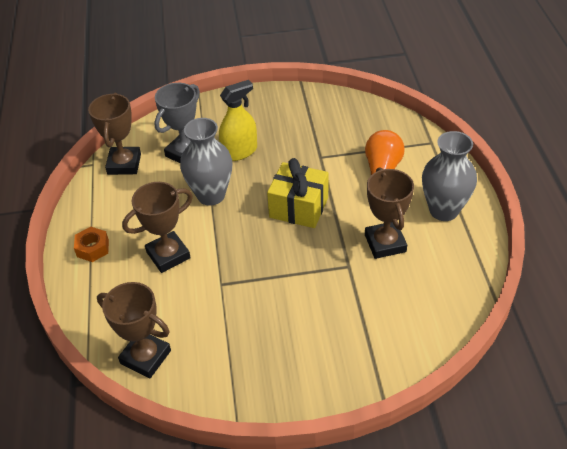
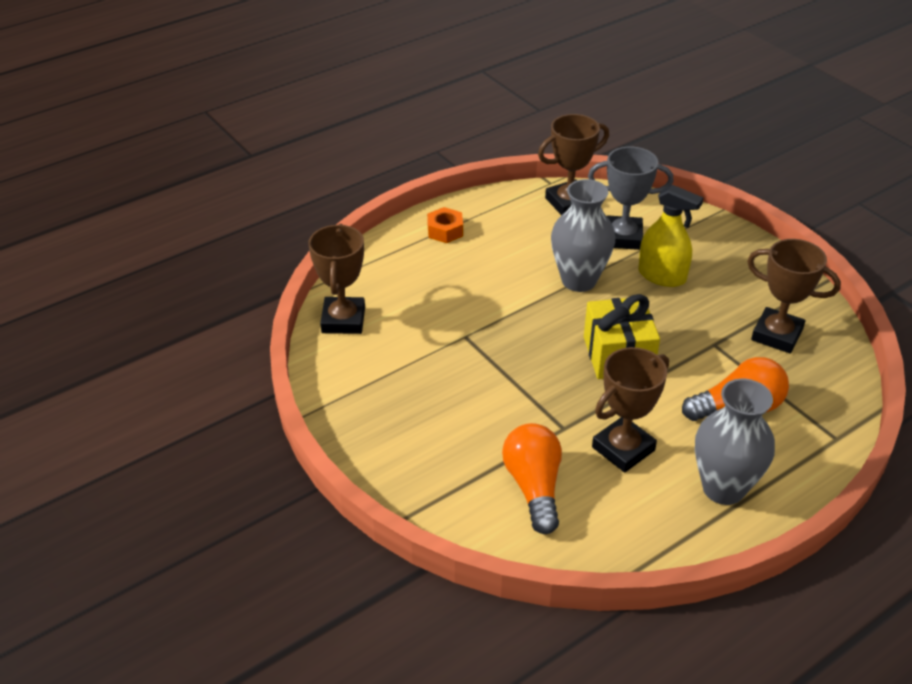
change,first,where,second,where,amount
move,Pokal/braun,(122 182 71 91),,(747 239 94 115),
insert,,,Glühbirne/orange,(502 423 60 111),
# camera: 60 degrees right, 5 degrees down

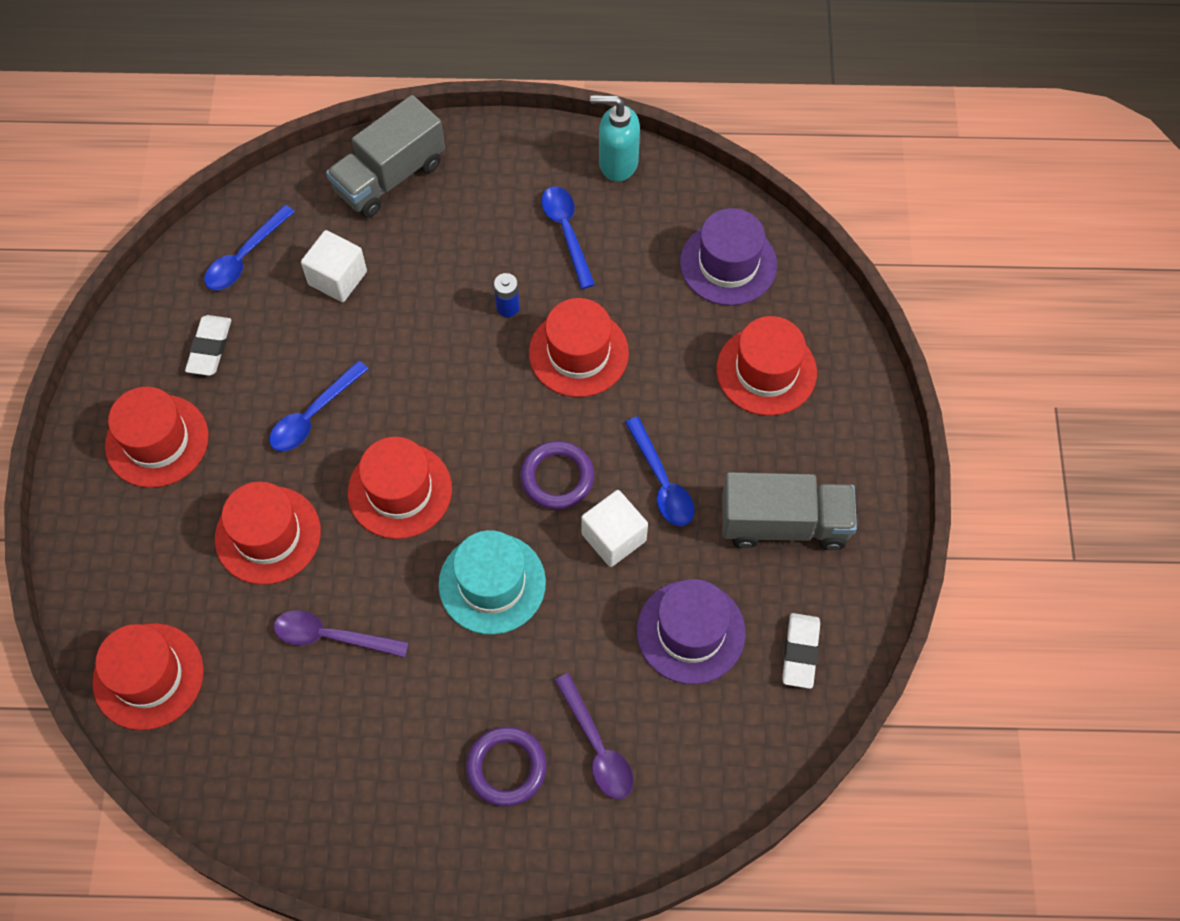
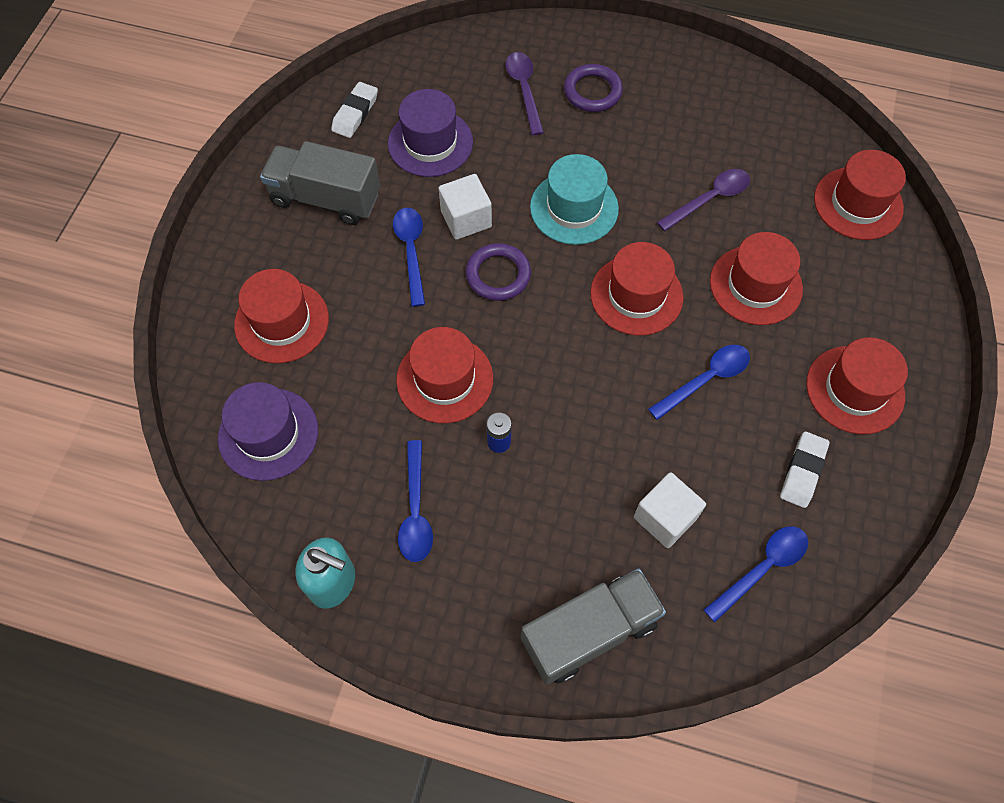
change,first,where,second,where,amount
rotate,Löffel/lila,(274 610 135 48),,(657 169 93 62),60 degrees counterclockwise
# camera: 165 degrees left, 0 degrees up

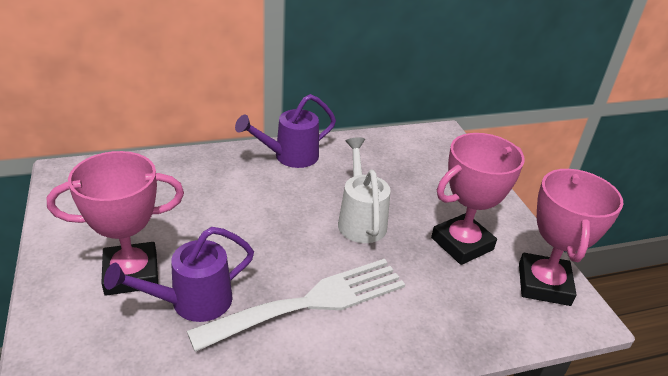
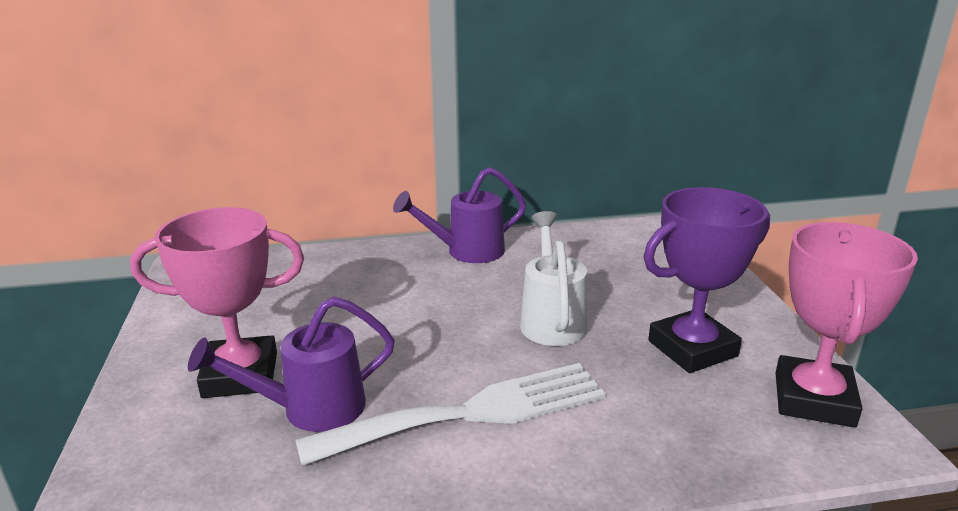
change,first,where,second,where,amount
recolor,Pokal/rosa,(431 133 94 132),Pokal/lila,(644 187 126 186),
# camera: 10 degrees right, 10 degrees down

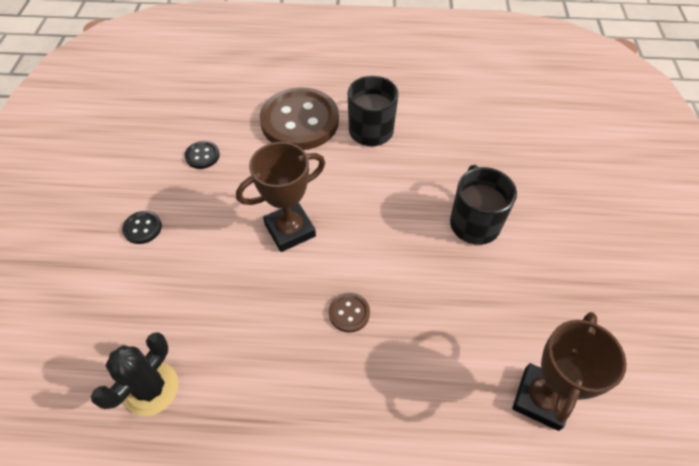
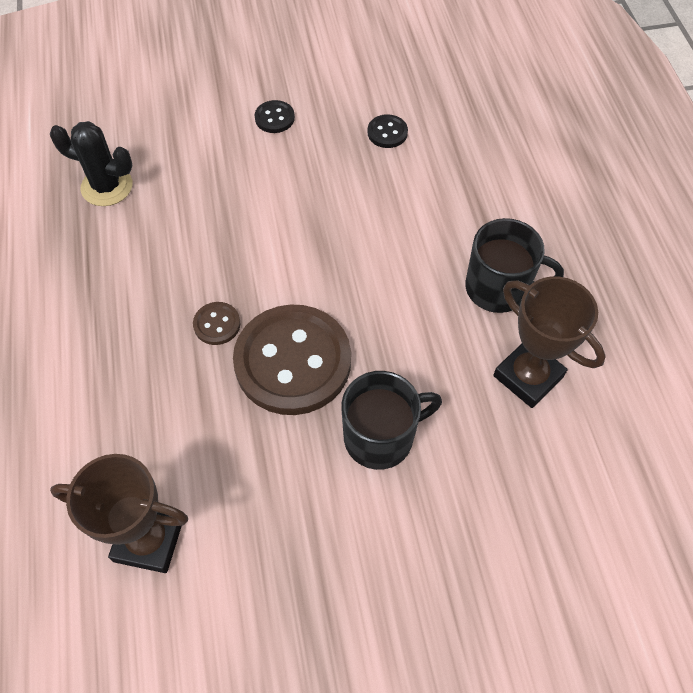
change,first,where,second,where,amount
move,Knopf/braun,(260 87 79 63),,(233 305 118 110),
move,Pokal/braun,(236 142 89 110),,(493 276 112 132),
# camera: 75 degrees right, 5 degrees up

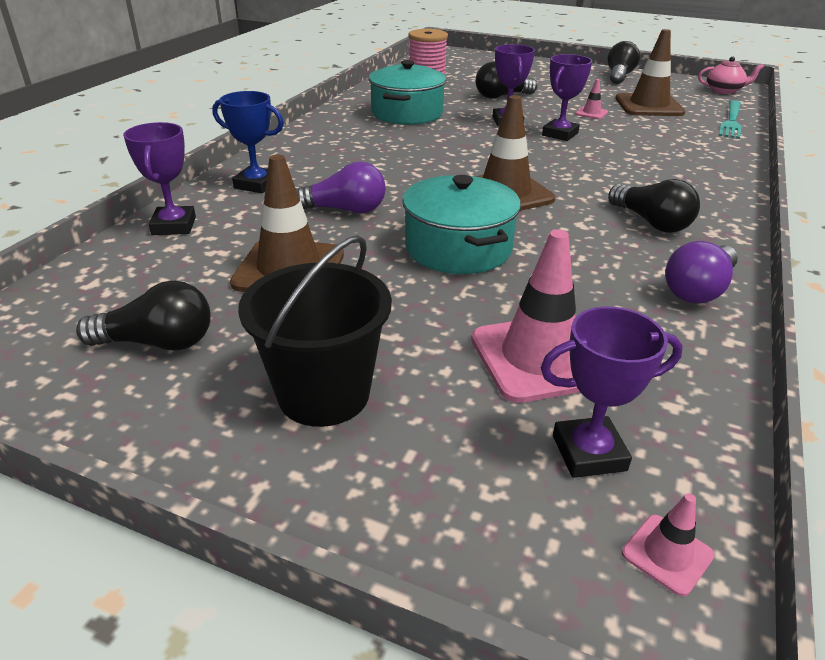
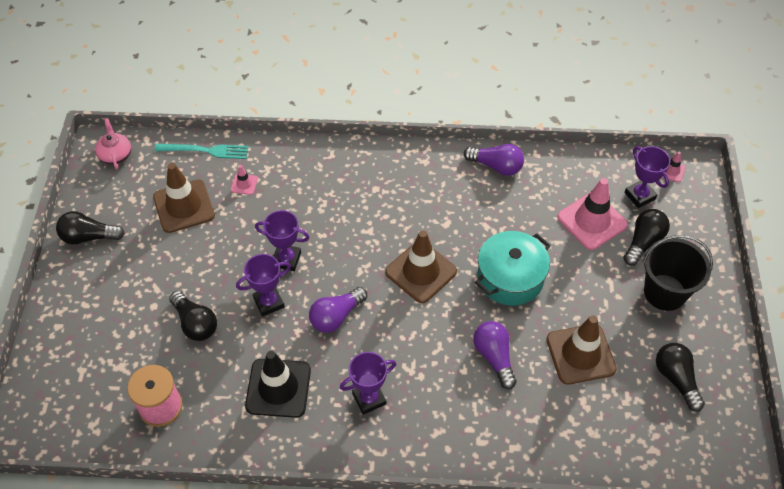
change,first,where,second,where,amount
replace,Kochtopf/türkis,(369 60 77 65),Leitkegel/schwarz,(245 351 66 67),
move,Leitkegel/rosa,(576 79 32 40),,(231 165 27 30),
delete,Pokal/blau,(213 91 71 102),,,
move,Pokal/lila,(123 122 73 113),,(340 352 56 63),
move,Glühbirne/schwarz,(608 179 92 54),,(623 209 47 57),
insert,,,Glühbirne/lila,(309 287 58 46),
# camera: 110 degrees left, 20 degrees up

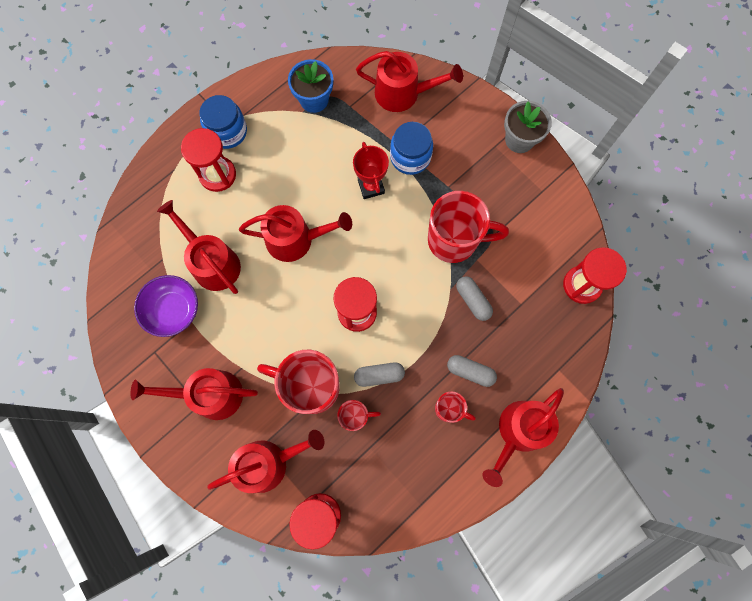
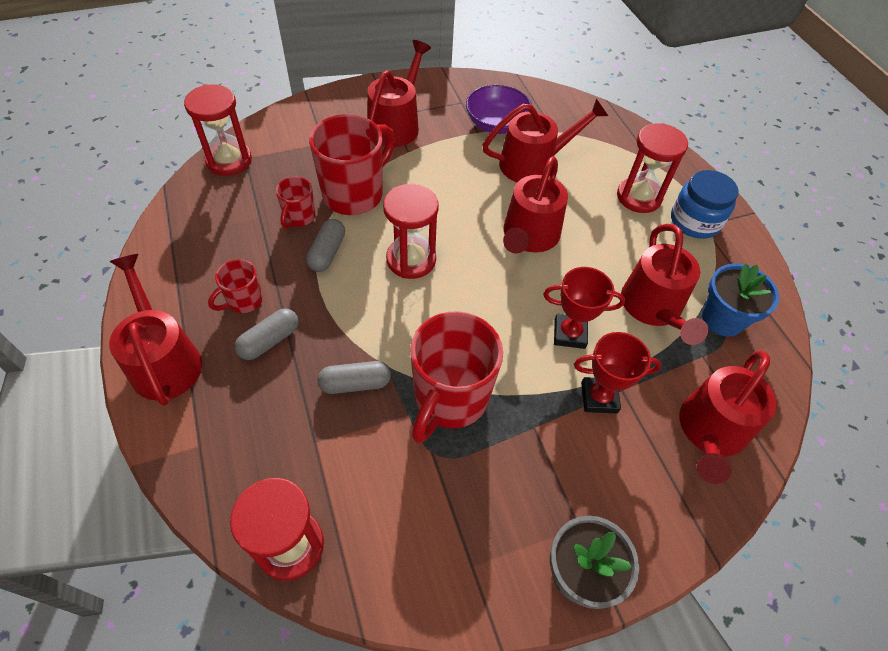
change,first,where,second,where,amount
replace,Einmachglas/blau,(390 122 43 53),Pokal/rot,(574 332 88 81),
move,Gießkanne/rot,(207 430 118 63),,(621 224 87 121),
# camera: 110 degrees right, 20 degrees down

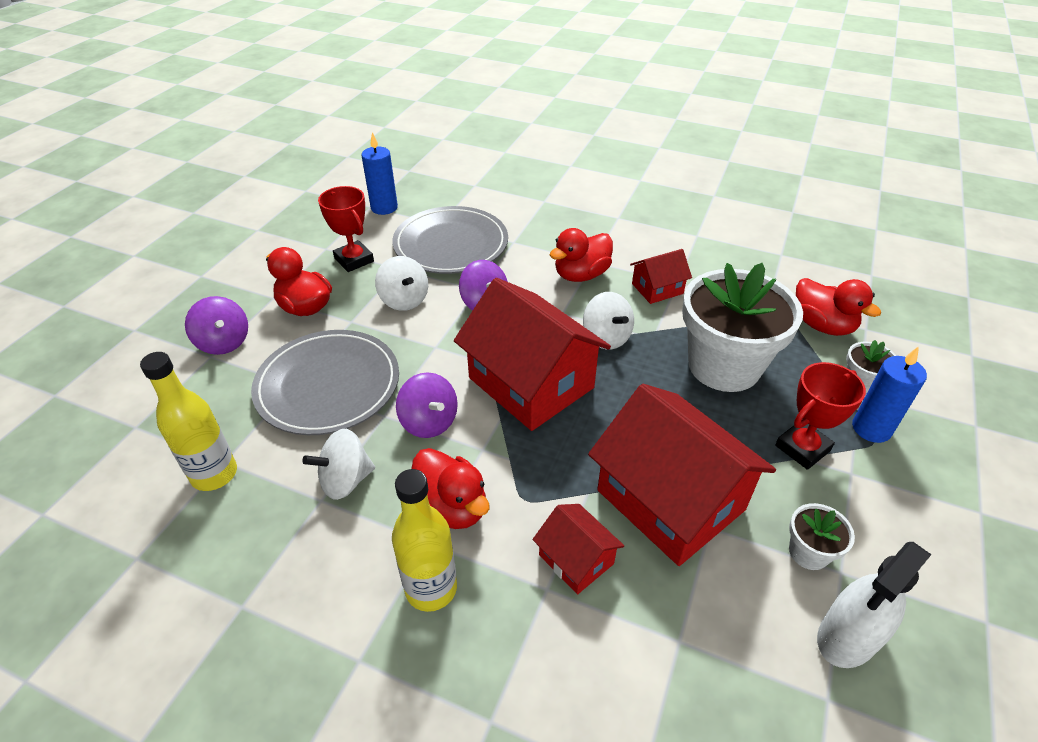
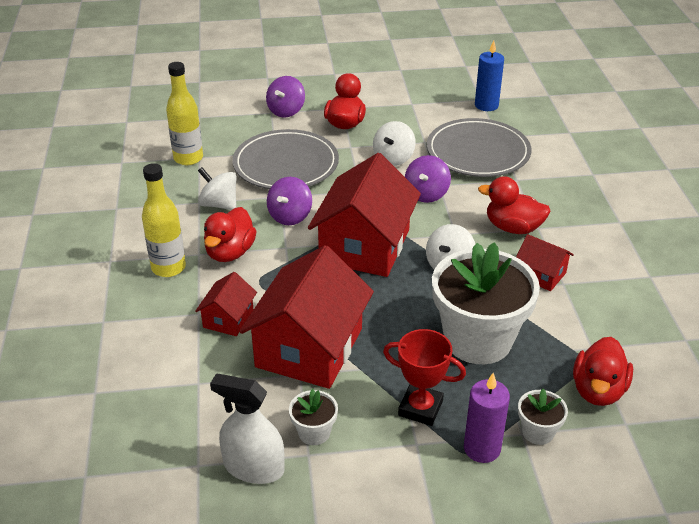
change,first,where,second,where,amount
delete,Pokal/rot,(318 186 56 86),,,
recolor,Kerze/blau,(852 346 75 97),Kerze/lila,(464 373 46 90),
# camera: 60 degrees right, 5 degrees down

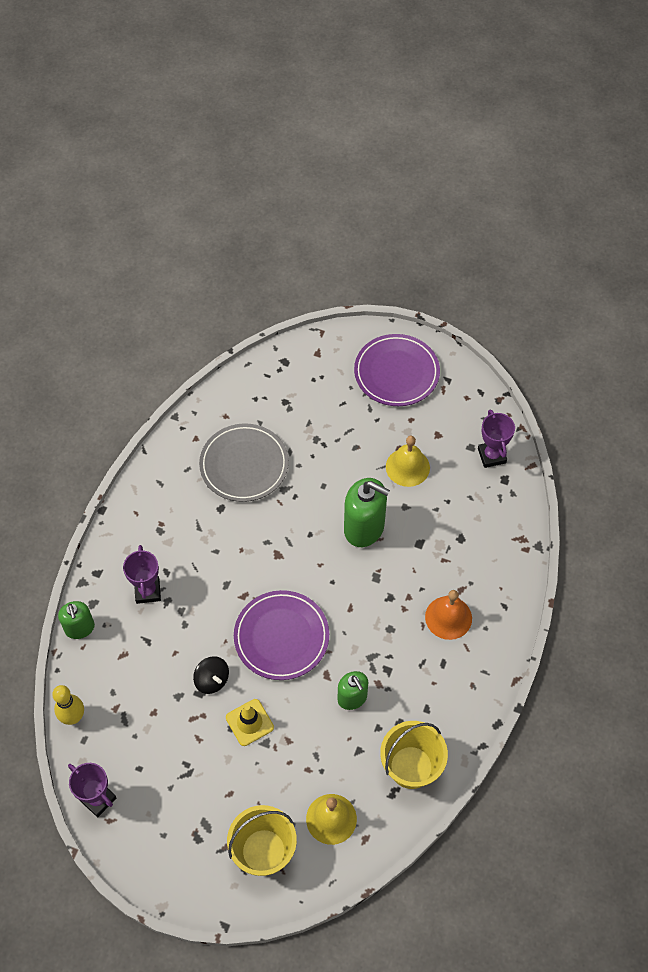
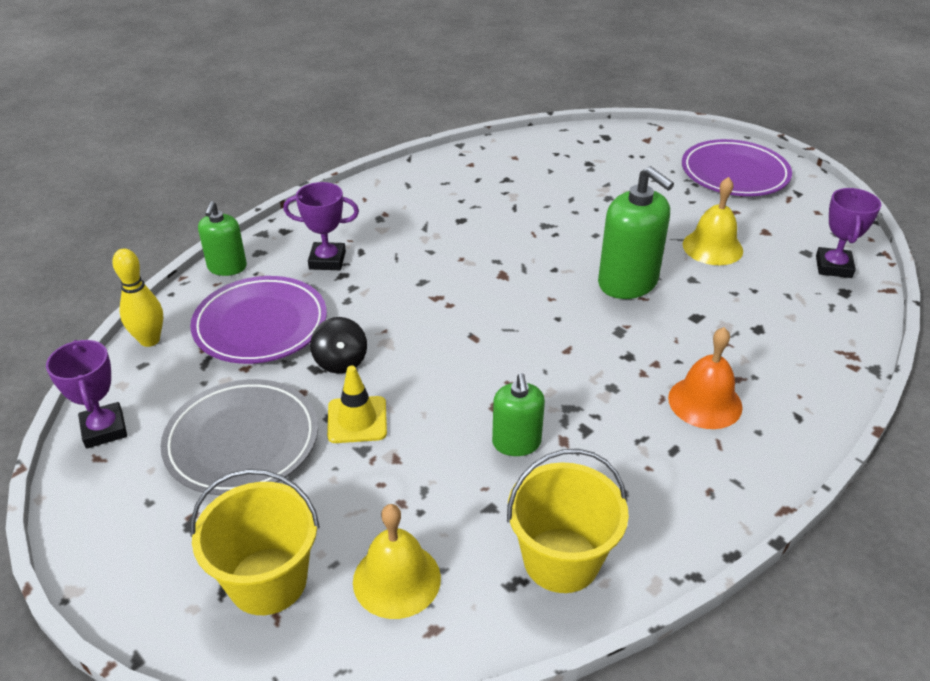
change,first,where,second,where,amount
move,Teller/grau,(199 423 90 79),,(161 379 157 116),
rotate,Pokal/lila,(123 545 38 59),,(283 182 76 88),75 degrees clockwise
move,Teller/lila,(234 590 95 90),,(190 276 137 88),
# camera: 25 degrees right, 20 degrees down

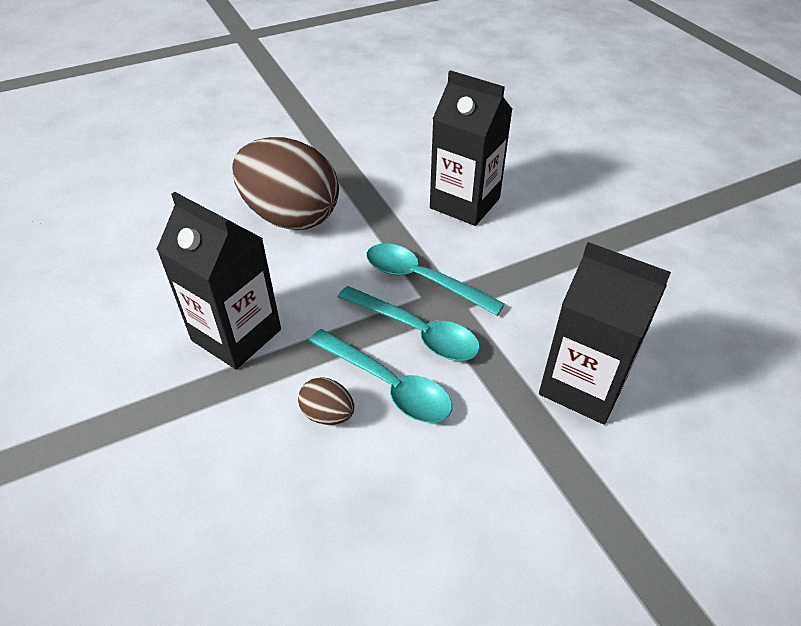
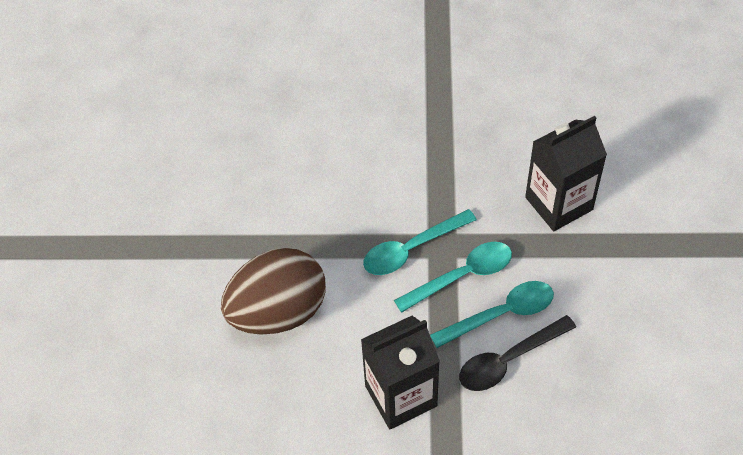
change,first,where,second,where,amount
delete,Getränkekarton/schwarz,(430 70 83 156),,,
replace,Ei/braun,(298 377 56 48),Löffel/schwarz,(459 315 117 76),
# camera: 60 degrees left, 10 degrees up

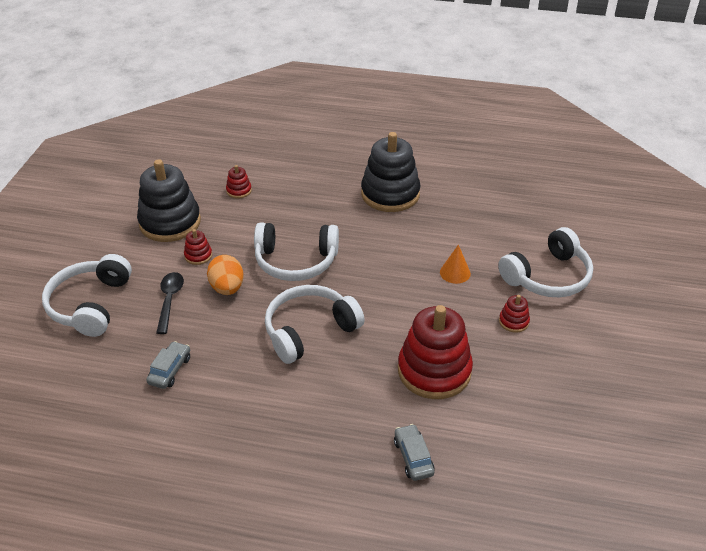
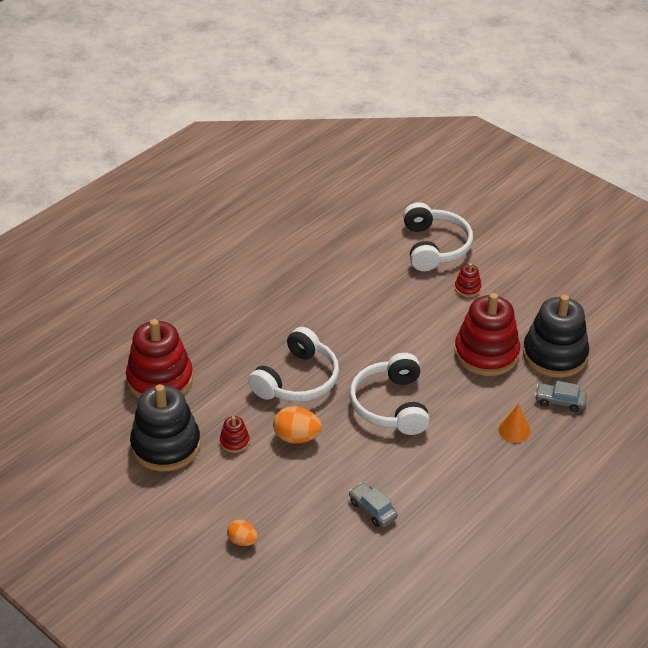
change,first,where,second,where,amount
move,Stapelspielzeug/schwarz,(361 132 60 80),,(523 295 66 83),
resize,Stapelspielzeug/rot,(226 165 26 33),,(126 319 67 80),x2.32
move,Kegel/orange,(440 245 31 39),,(499 404 32 39),
replace,Kopfhörer/weiß,(42 254 90 83),Ei/orange,(227 520 31 26),
delete,Löffel/schwarz,(156 272 28 62),,,
# camera: 60 degrees left, 0 degrees up

